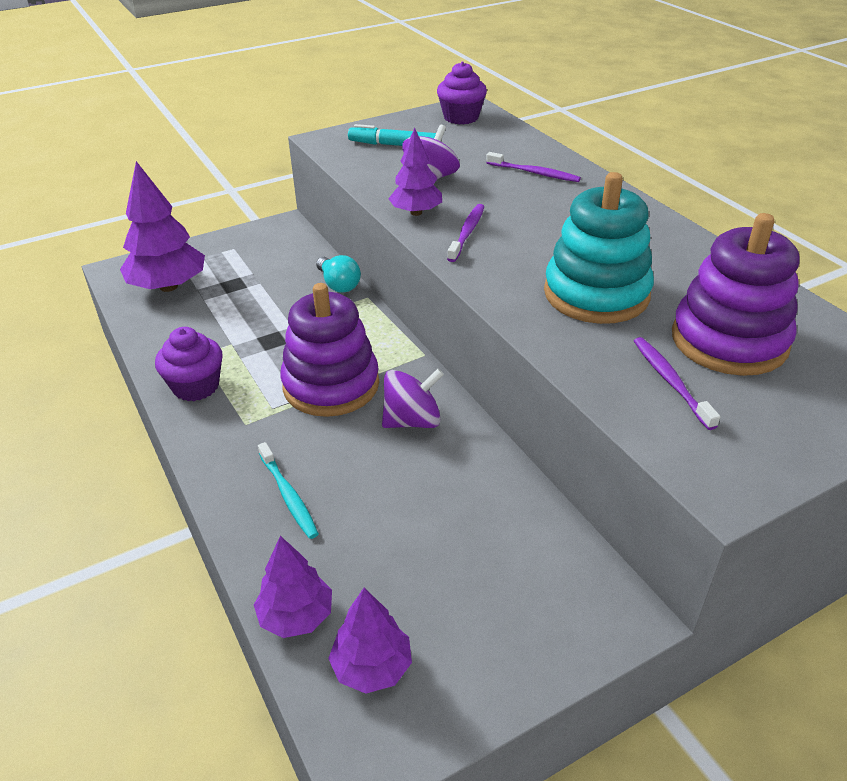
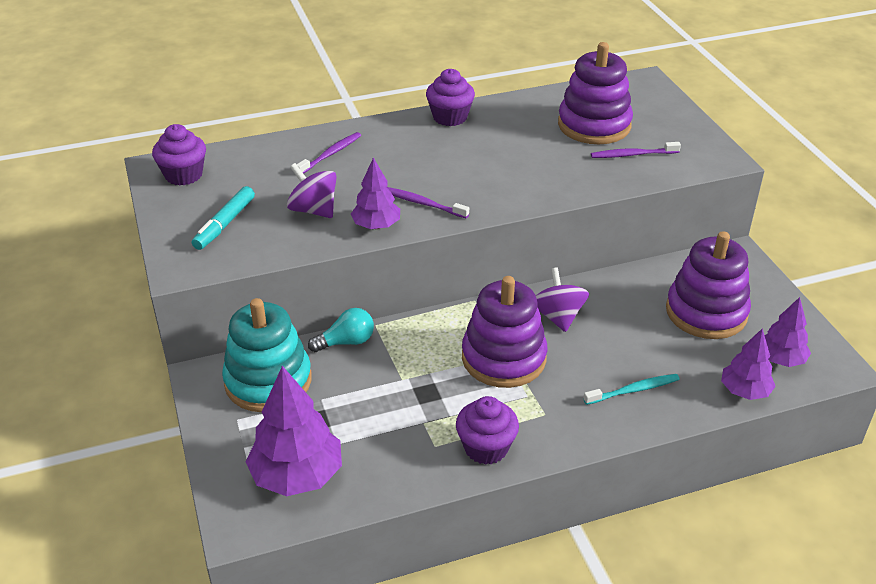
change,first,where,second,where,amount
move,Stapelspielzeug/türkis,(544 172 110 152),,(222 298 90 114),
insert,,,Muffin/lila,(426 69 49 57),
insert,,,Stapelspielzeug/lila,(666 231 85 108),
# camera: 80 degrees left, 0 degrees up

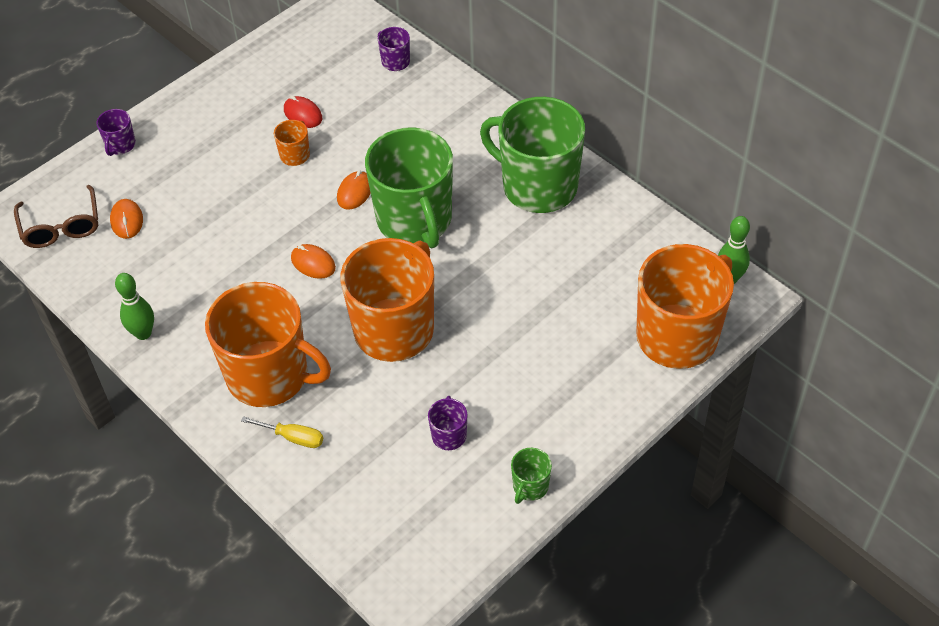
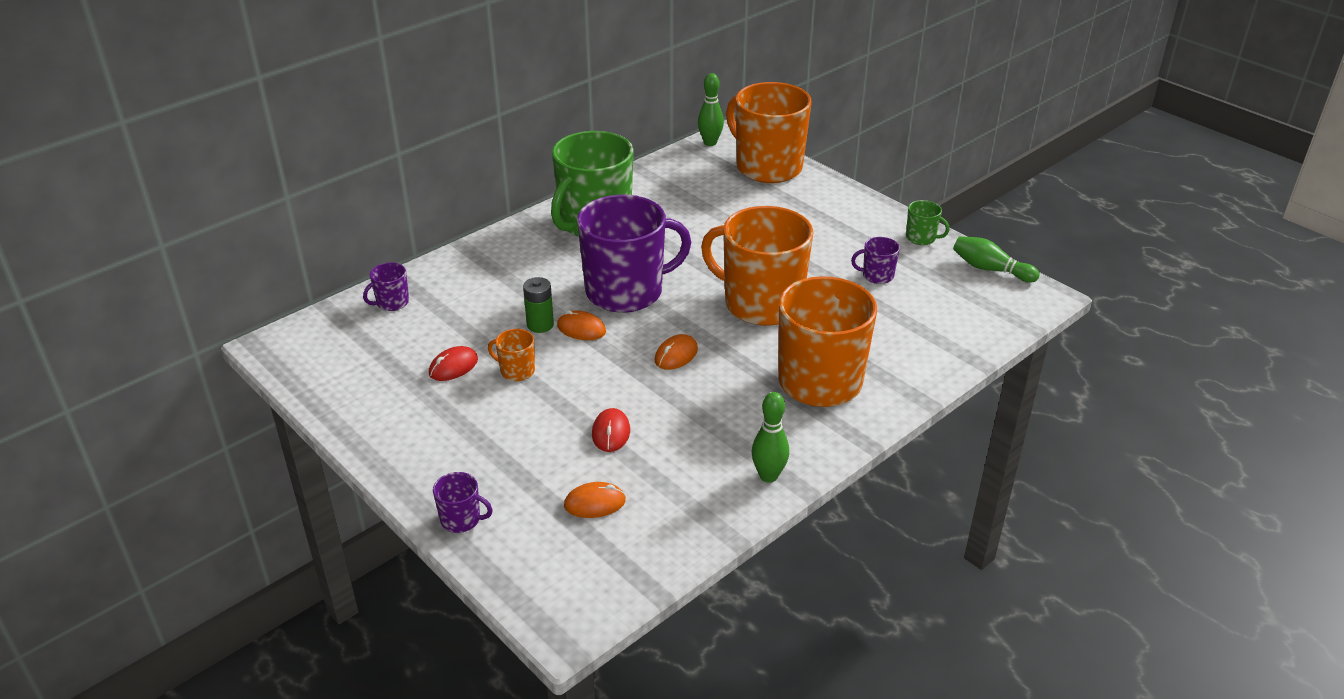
change,first,where,second,where,amount
recolor,Tasse/grün,(365 127 88 121),Tasse/lila,(577 195 114 118),
delete,Brille/braun,(14 185 84 63),,,
delete,Schraubenzieher/gelb,(241 416 82 32),,,
insert,,,Bowlingkegel/grün,(953 236 87 47),
insert,,,Batterie/grün,(523 277 31 56),
insert,,,Computermaus/rot,(592 408 38 44),
# camera: 90 degrees left, 15 degrees down

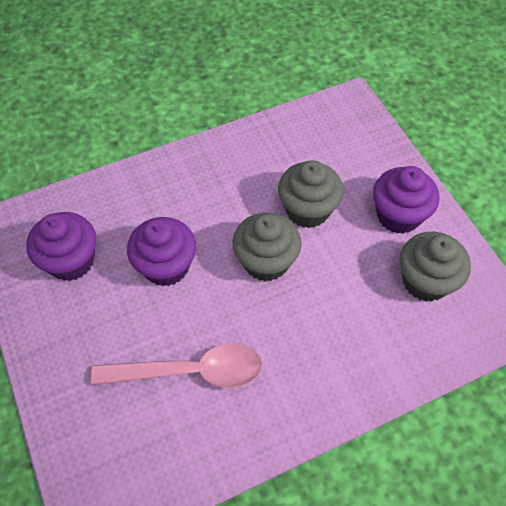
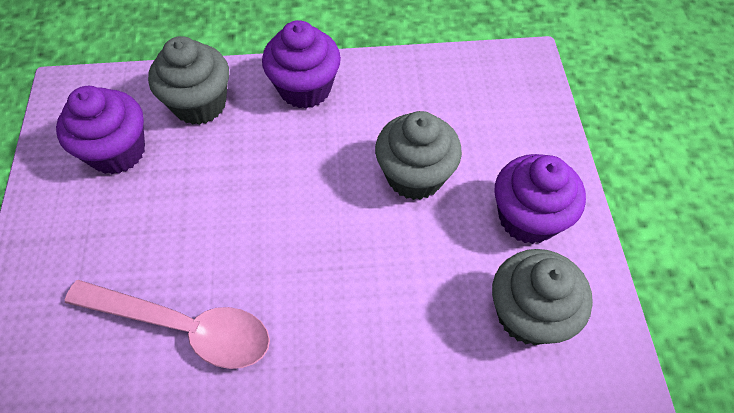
change,first,where,second,where,amount
move,Muffin/grau,(233 212 69 69),,(148 36 81 89),
move,Muffin/lila,(127 217 69 69),,(262 20 79 89),
# camera: 20 degrees right, 0 degrees up

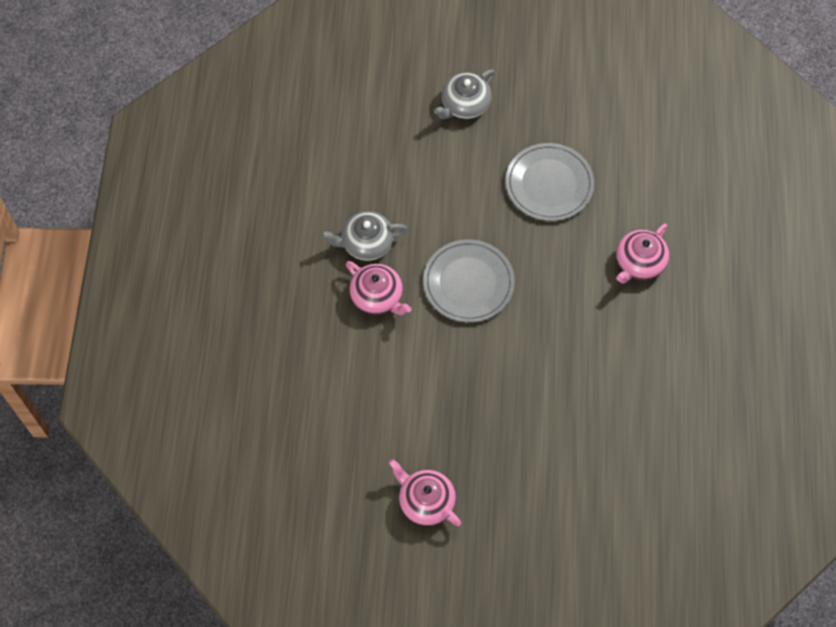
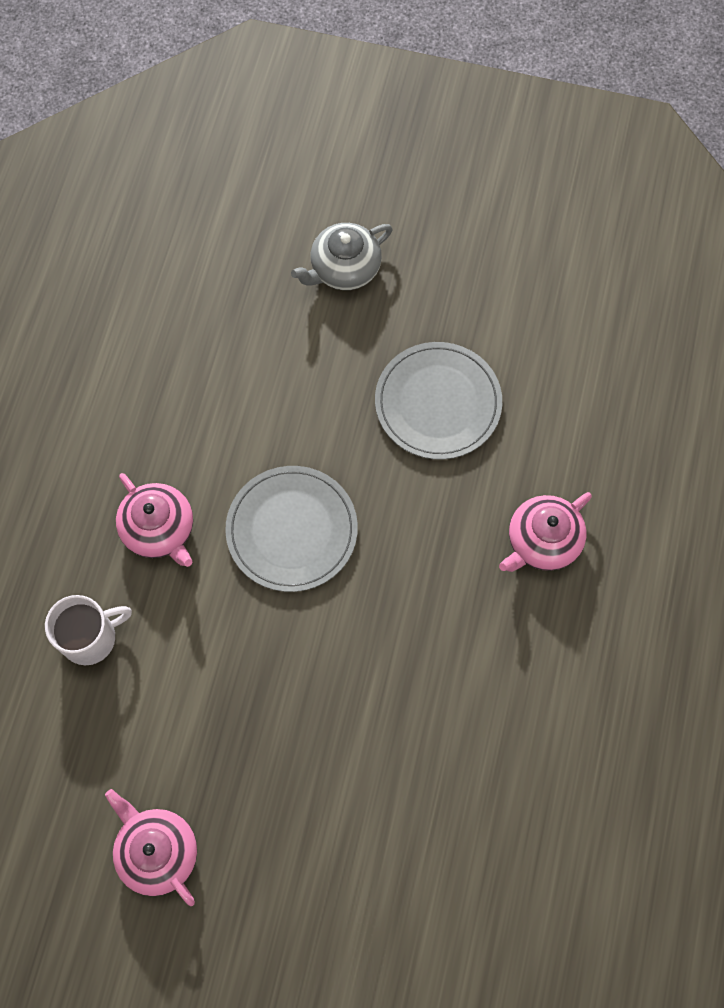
change,first,where,second,where,amount
delete,Teekanne/grau,(321 211 87 50),,,
insert,,,Tasse/weiß,(45 595 87 70),
# camera: 10 degrees right, 5 degrees up

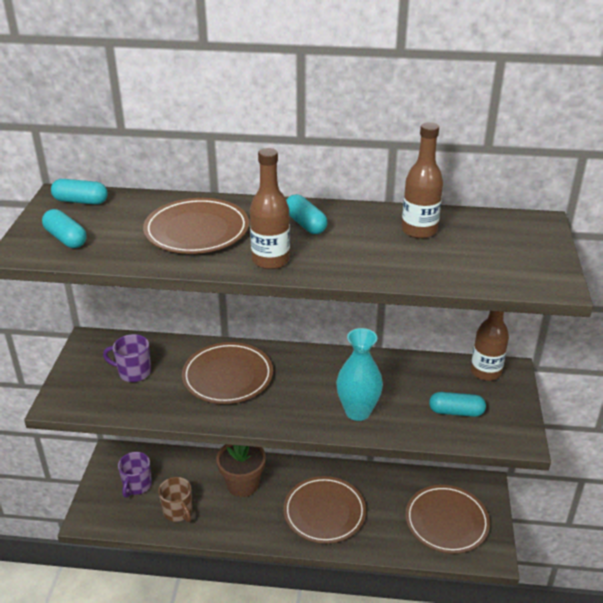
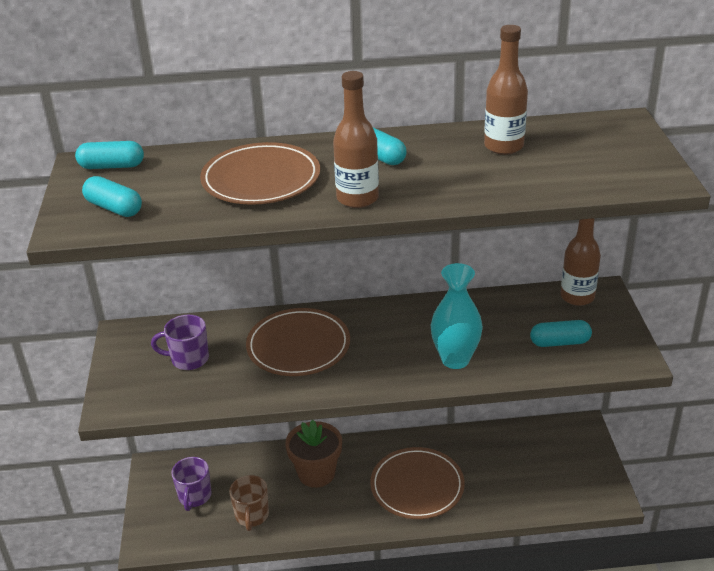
change,first,where,second,where,amount
rotate,Tasse/braun,(158 477 34 45),,(229 475 40 56),45 degrees clockwise
delete,Teller/braun,(405 485 85 69),,,
# camera: 10 degrees left, 0 degrees up

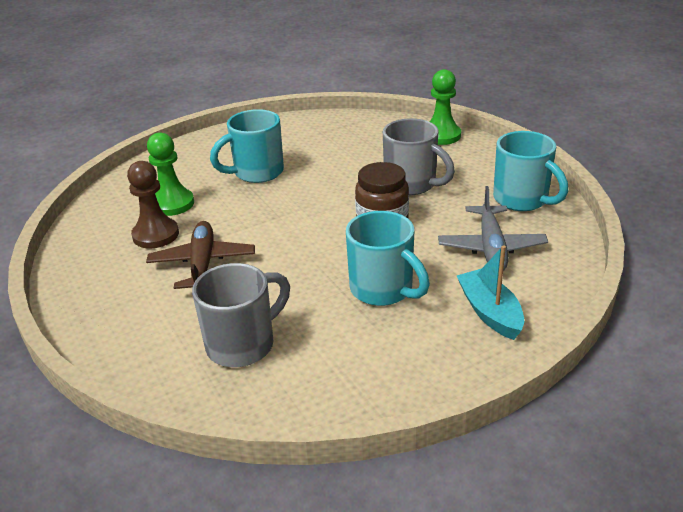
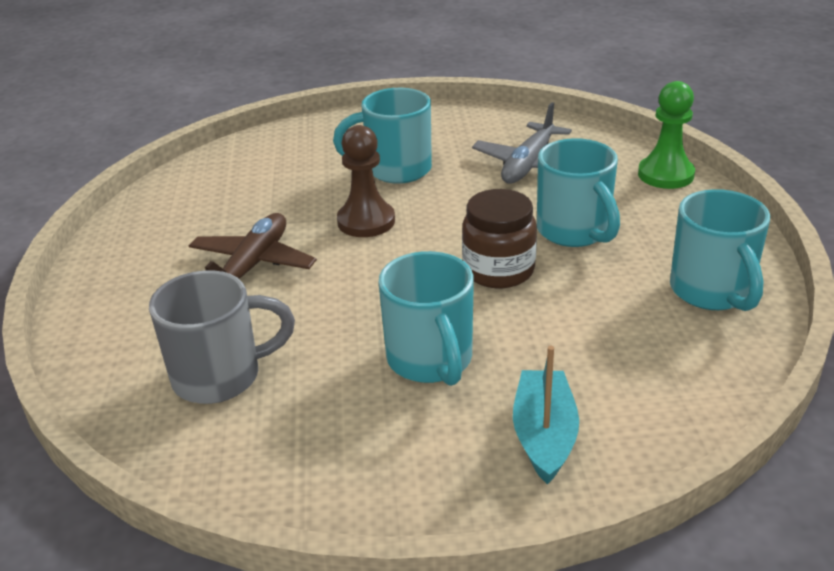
change,first,where,second,where,amount
recolor,Tasse/grau,(383 118 72 77),Tasse/türkis,(537 138 83 109),
delete,Bauer/grün,(147 132 47 84),,,
move,Bauer/braun,(127 161 52 87),,(337 125 58 112),
move,Flugzeug/grau,(438 186 110 85),,(472 102 100 82),
# camera: 25 degrees right, 0 degrees up

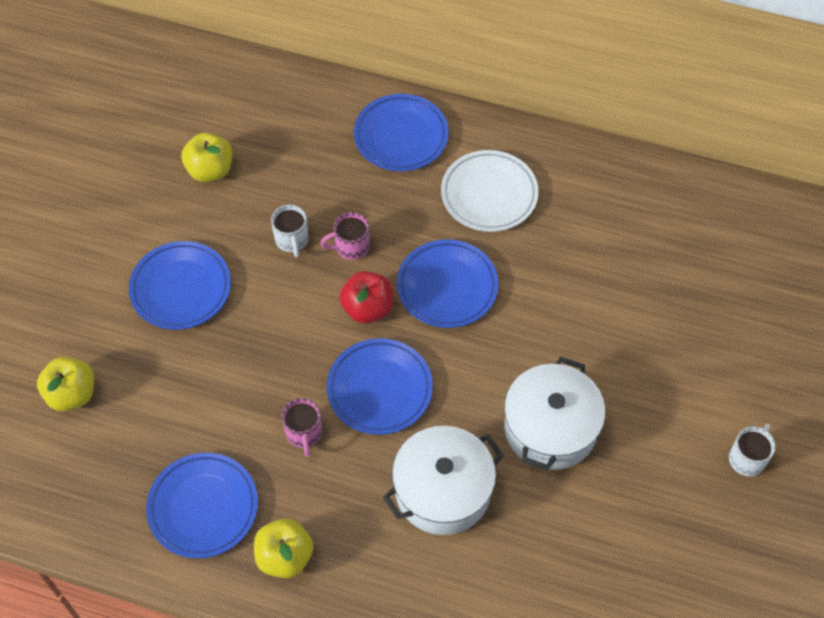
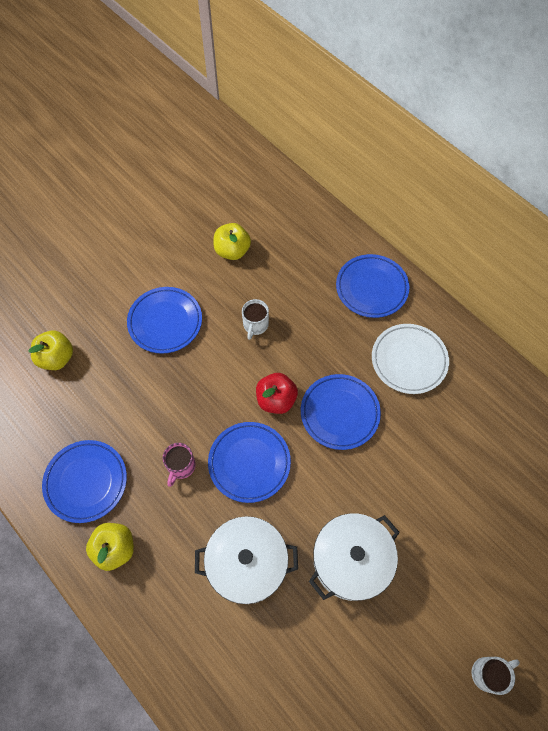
change,first,where,second,where,amount
delete,Tasse/rosa,(320 212 50 48),,,
# camera: 30 degrees right, 5 degrees up

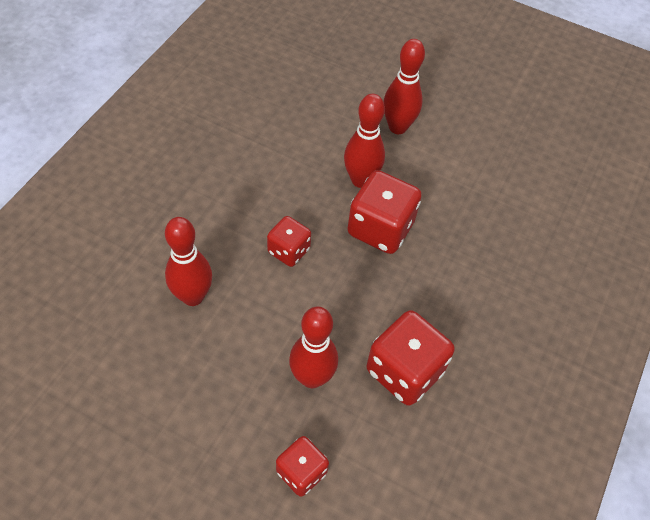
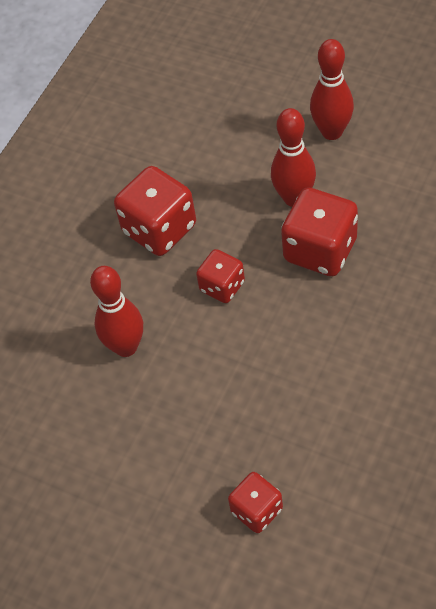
change,first,where,second,where,amount
delete,Bowlingkegel/rot,(289 306 49 82),,,
move,Spielwürfel/rot,(367 310 88 96),,(114 166 82 90),
# camera: 10 degrees right, 0 degrees up

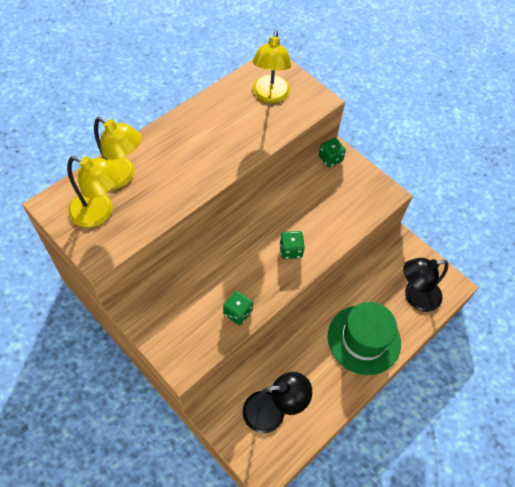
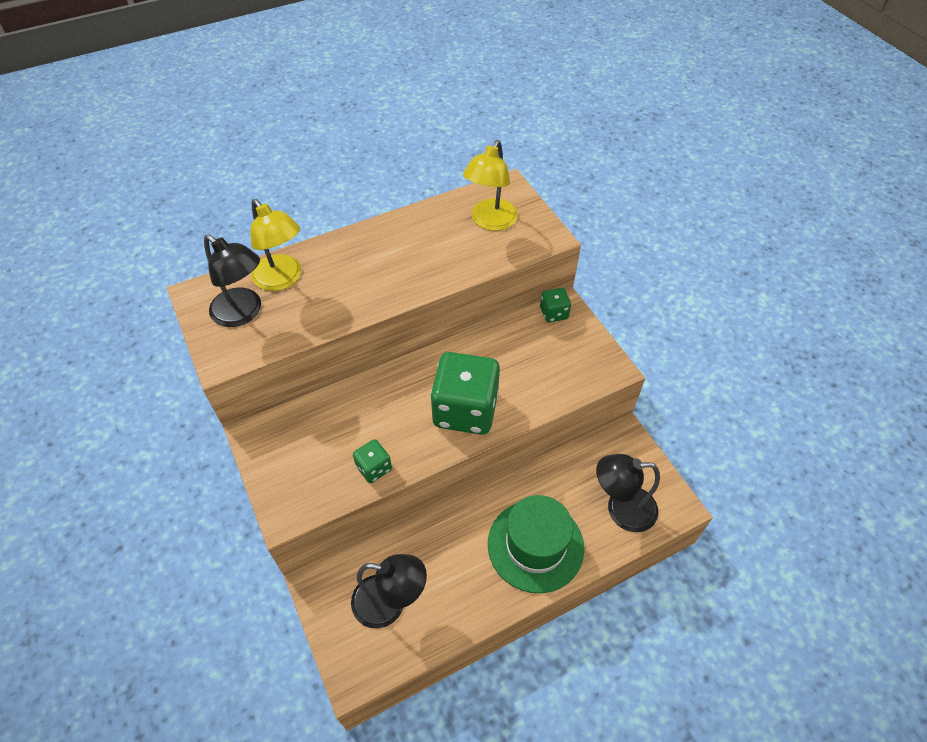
change,first,where,second,where,amount
recolor,Lampe/gelb,(67 156 54 71),Lampe/schwarz,(204 235 57 92),
resize,Spielwürfel/grün,(280 231 25 28),,(430 352 70 83),x2.16
# camera: 20 degrees right, 5 degrees down

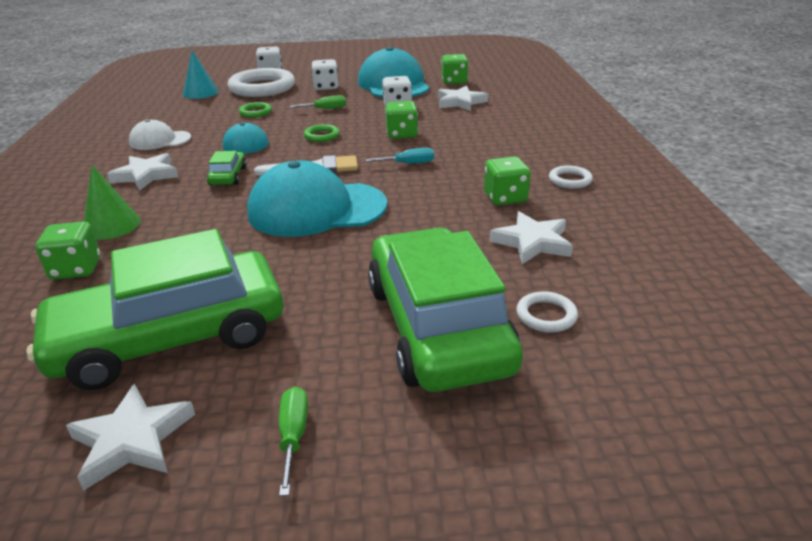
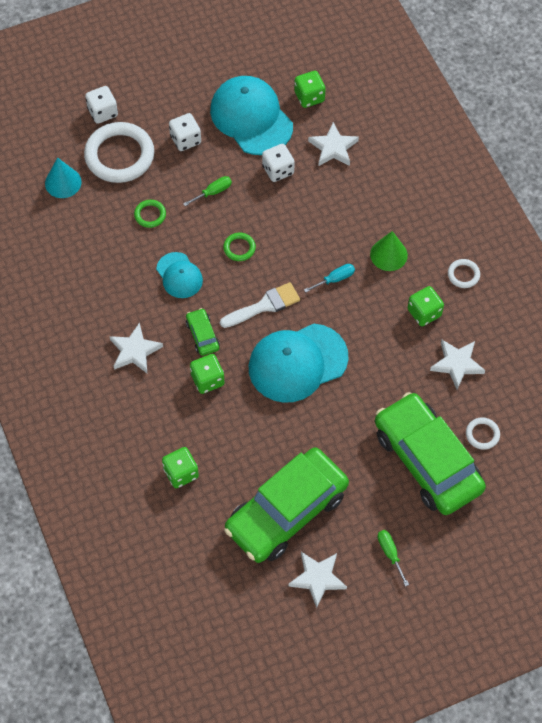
change,first,where,second,where,amount
move,Spielwürfel/grün,(385 101 33 38),,(190 354 35 40),
delete,Kappe/weiß,(129 119 62 31),,,
move,Kegel/grün,(84 165 57 75),,(370 231 38 40),
# camera: 20 degrees left, 30 degrees up

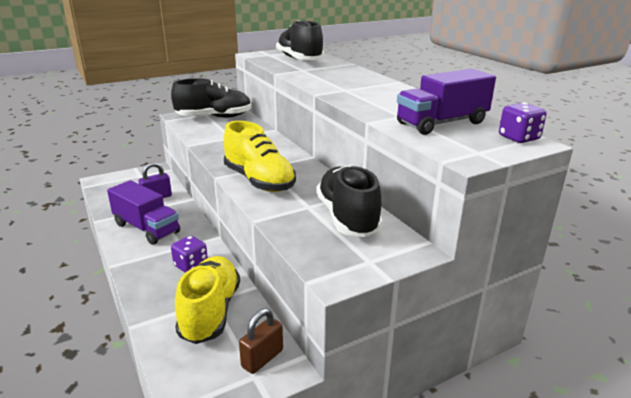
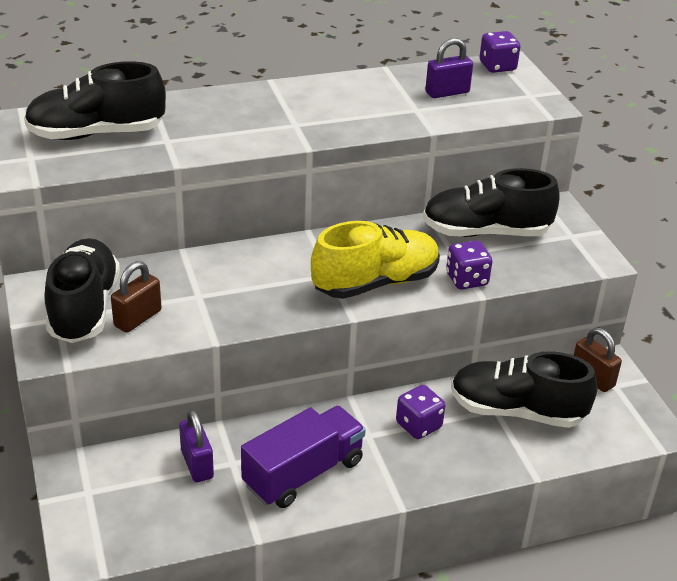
change,first,where,second,where,amount
replace,Lastwagen/lila,(397 69 99 66),Vorhängeschloss/lila,(425 38 48 60),
recolor,Schuh/gelb,(175 256 65 88),Schuh/schwarz,(451 351 146 77),
insert,,,Spielwürfel/lila,(446 240 46 49),
insert,,,Vorhängeschloss/braun,(111 261 51 72),
# camera: 80 degrees left, 10 degrees up

